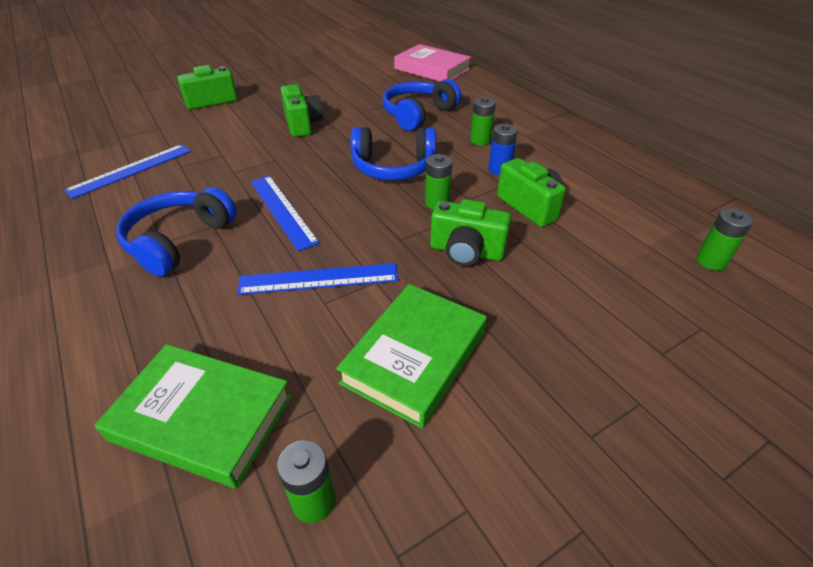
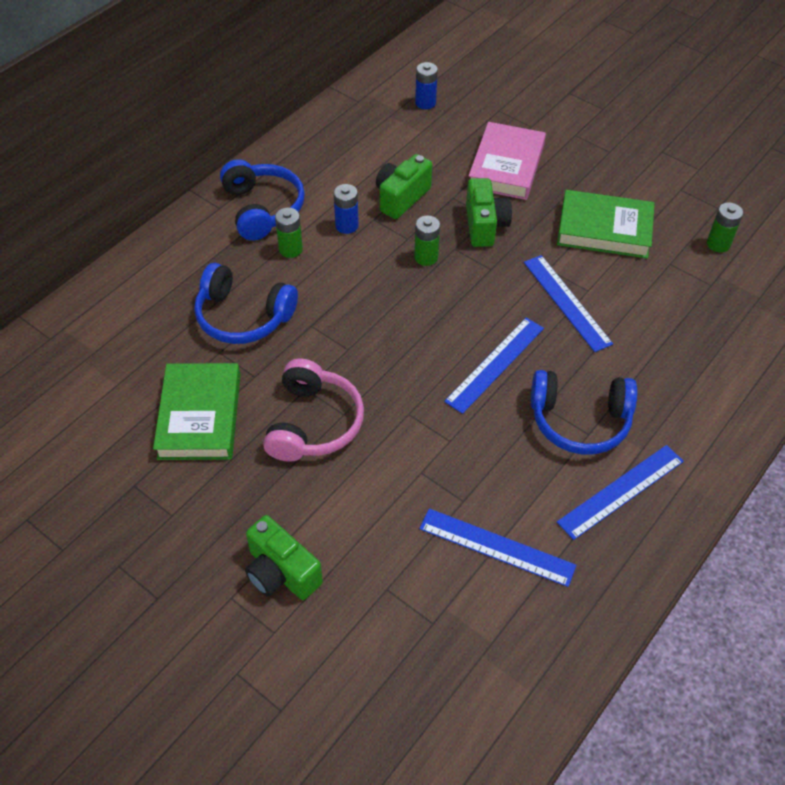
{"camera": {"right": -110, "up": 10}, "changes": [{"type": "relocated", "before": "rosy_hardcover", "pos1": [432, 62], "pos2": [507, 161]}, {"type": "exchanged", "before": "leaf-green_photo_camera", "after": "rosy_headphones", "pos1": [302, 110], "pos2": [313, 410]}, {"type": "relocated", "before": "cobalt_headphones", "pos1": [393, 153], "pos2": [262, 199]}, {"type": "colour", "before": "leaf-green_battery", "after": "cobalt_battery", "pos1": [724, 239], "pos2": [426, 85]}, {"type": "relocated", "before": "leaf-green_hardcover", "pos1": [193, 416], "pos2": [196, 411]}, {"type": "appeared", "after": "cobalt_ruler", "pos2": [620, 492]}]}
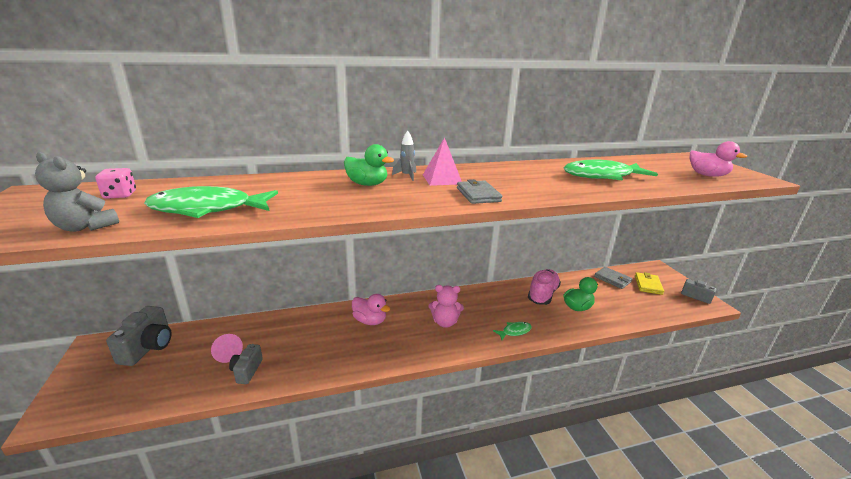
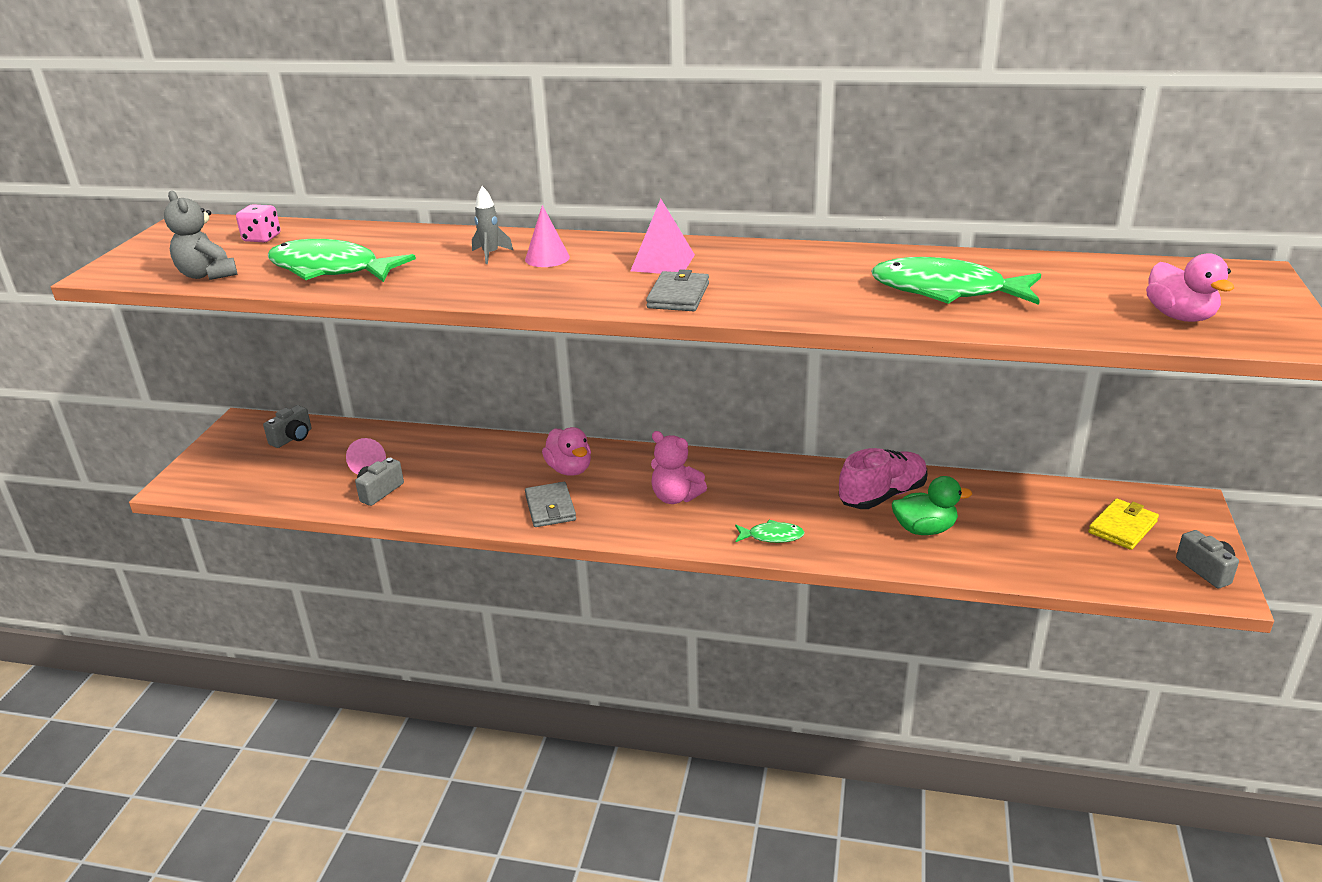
{"camera": {"right": 30, "up": 5}, "changes": [{"type": "relocated", "before": "grey_toy_rocket", "pos1": [404, 156], "pos2": [492, 225]}, {"type": "exchanged", "before": "leaf-green_toy_duck", "after": "rosy_solid_cone", "pos1": [369, 165], "pos2": [547, 236]}, {"type": "relocated", "before": "grey_card_wallet", "pos1": [613, 278], "pos2": [550, 504]}, {"type": "size", "before": "grey_photo_camera", "pos1": [138, 336], "pos2": [287, 426], "scale": 0.61}]}
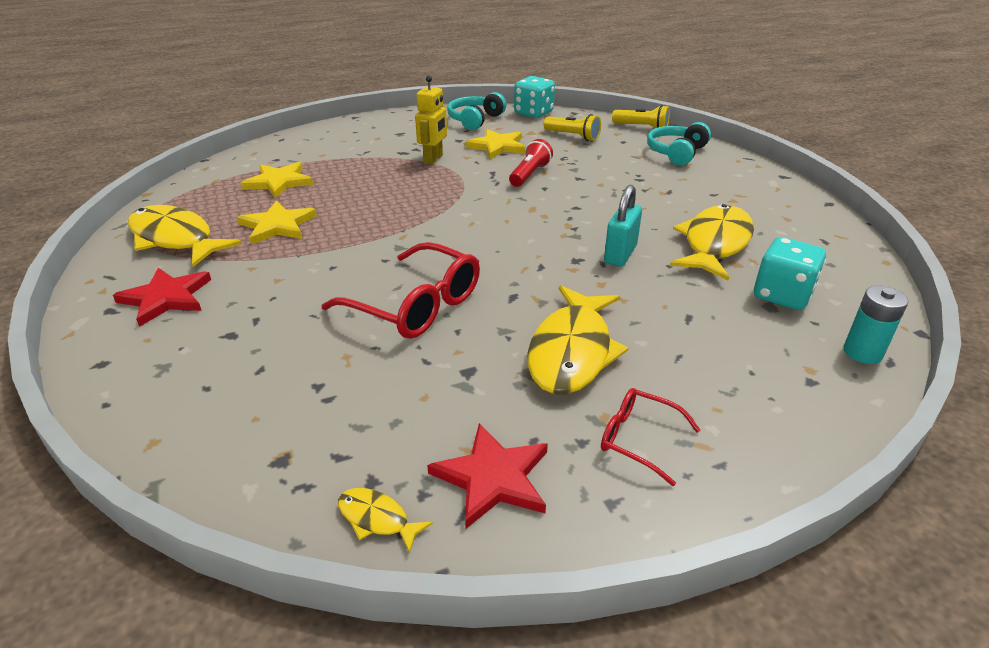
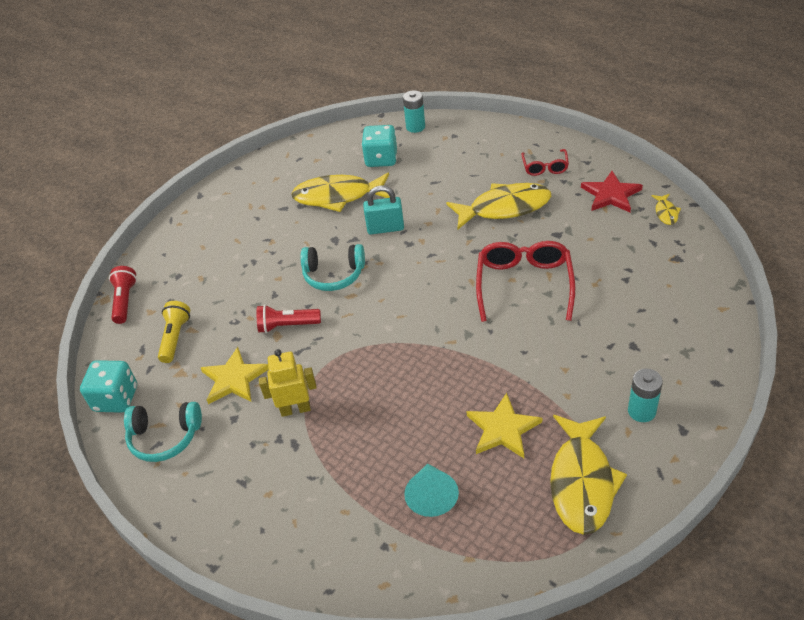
{"camera": {"right": -115, "up": 10}, "changes": [{"type": "colour", "before": "yellow_flashlight", "after": "crimson_flashlight", "pos1": [641, 116], "pos2": [123, 295]}, {"type": "relocated", "before": "teal_headphones", "pos1": [679, 144], "pos2": [332, 267]}, {"type": "exchanged", "before": "yellow_star_shape", "after": "teal_solid_cone", "pos1": [276, 180], "pos2": [431, 490]}, {"type": "exchanged", "before": "crimson_star_shape", "after": "teal_battery", "pos1": [162, 297], "pos2": [645, 395]}]}
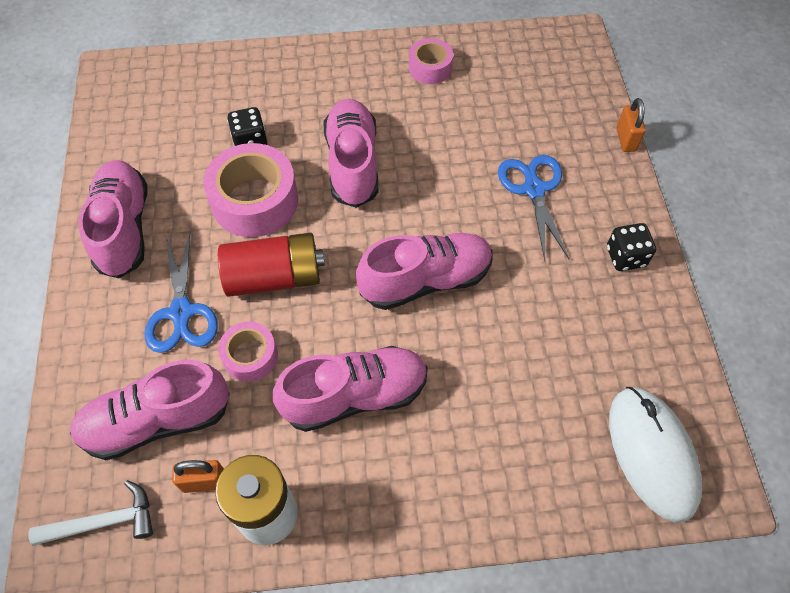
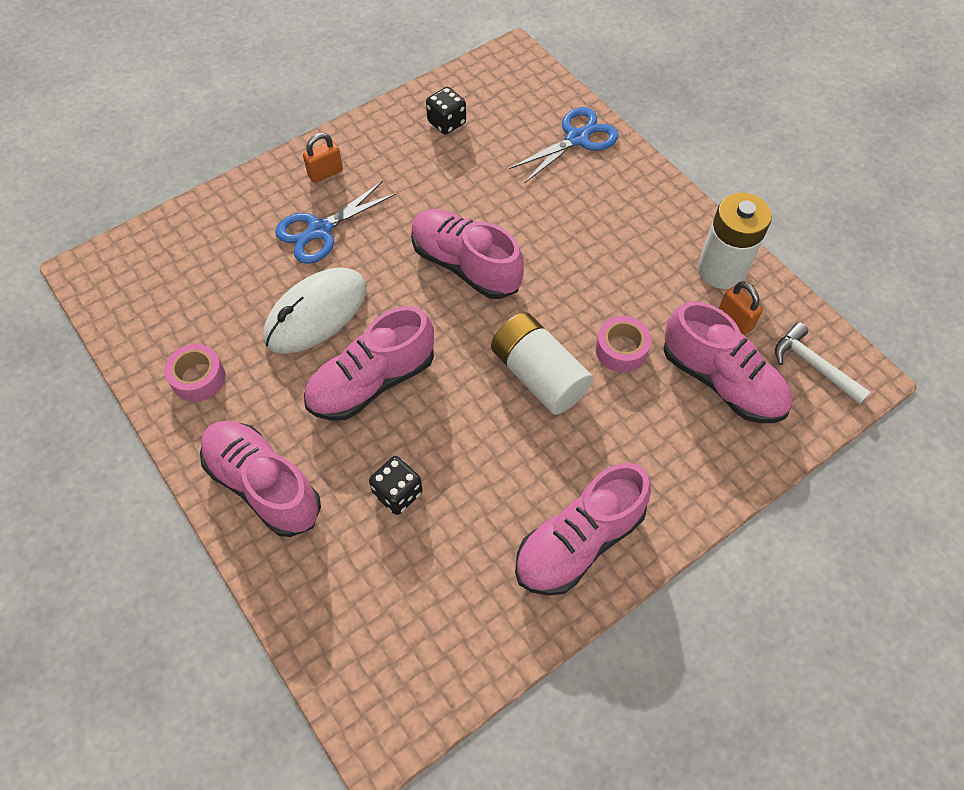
{"camera": {"right": -120, "up": 0}, "changes": [{"type": "relocated", "before": "bright_orange_lock", "pos1": [631, 125], "pos2": [323, 158]}, {"type": "missing", "before": "rosy_sticky_tape", "pos1": [250, 190]}, {"type": "relocated", "before": "black_die", "pos1": [631, 247], "pos2": [446, 111]}, {"type": "relocated", "before": "cobalt_shears", "pos1": [181, 292], "pos2": [564, 145]}, {"type": "colour", "before": "crimson_battery", "after": "snow-white_battery", "pos1": [271, 265], "pos2": [542, 363]}, {"type": "relocated", "before": "rosy_sneaker", "pos1": [350, 389], "pos2": [260, 479]}, {"type": "relocated", "before": "snow-white_computer_mouse", "pos1": [655, 454], "pos2": [315, 310]}]}
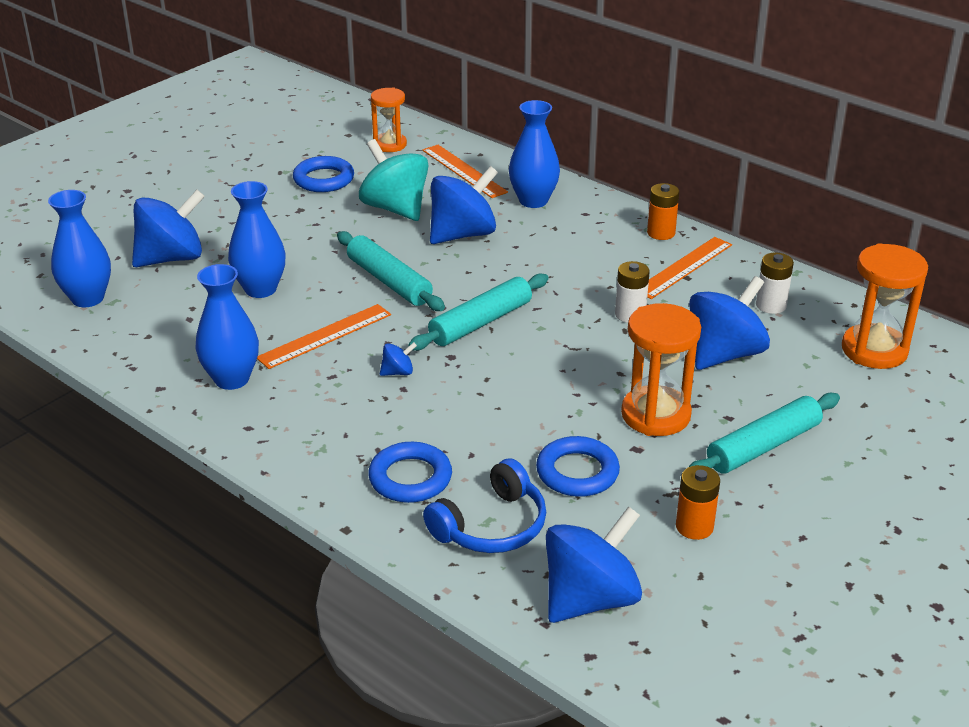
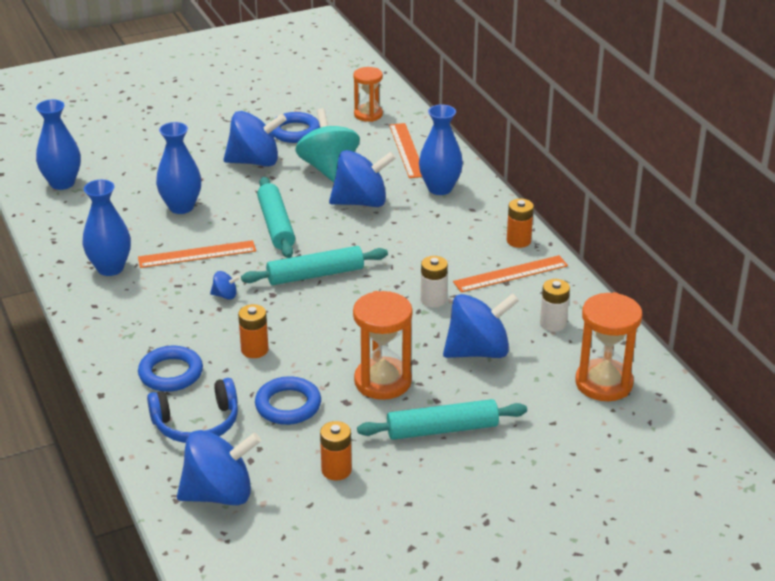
{"camera": {"right": 25, "up": 0}, "changes": [{"type": "relocated", "before": "cobalt_toy_top", "pos1": [168, 228], "pos2": [255, 139]}, {"type": "appeared", "after": "bright_orange_battery", "pos2": [253, 331]}]}
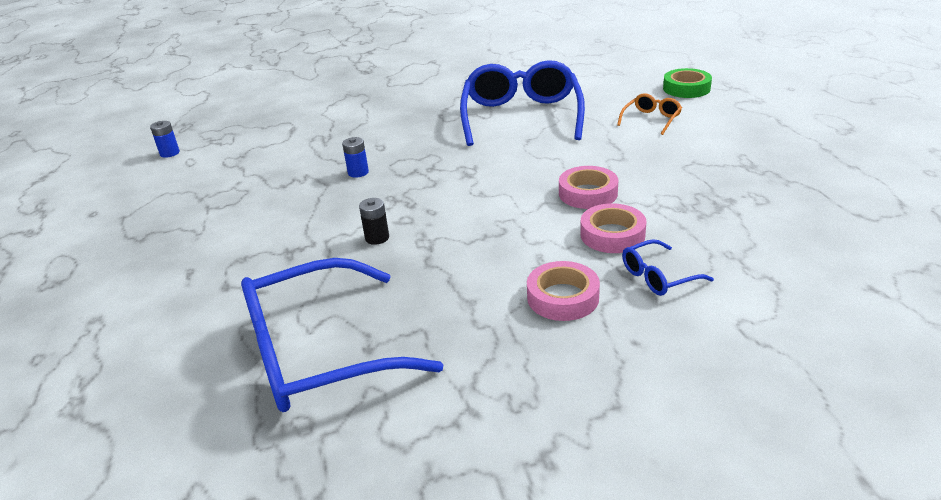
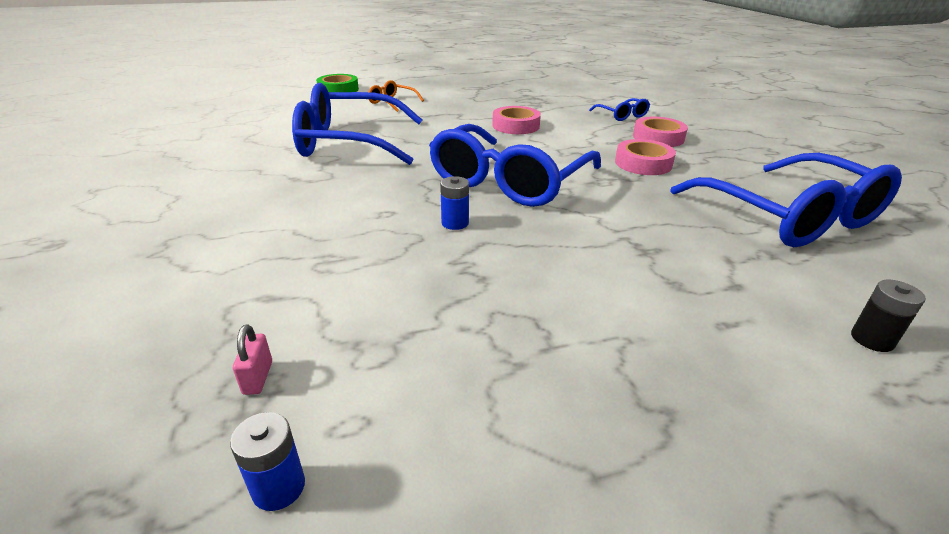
{"camera": {"right": -95, "up": 0}, "changes": [{"type": "relocated", "before": "black_battery", "pos1": [374, 221], "pos2": [888, 316]}, {"type": "relocated", "before": "rosy_sticky_tape", "pos1": [613, 228], "pos2": [645, 157]}, {"type": "appeared", "after": "cobalt_spectacles", "pos2": [515, 165]}, {"type": "appeared", "after": "rosy_lock", "pos2": [252, 359]}]}
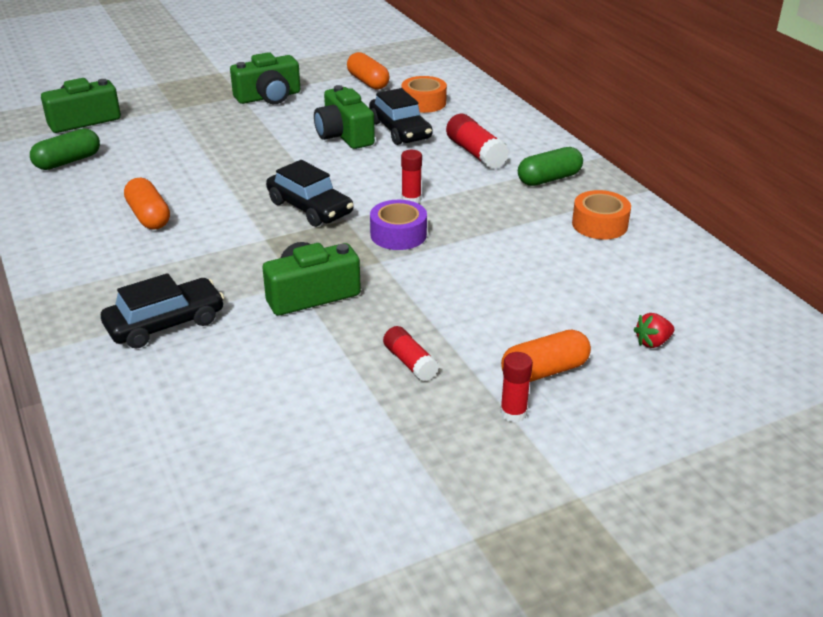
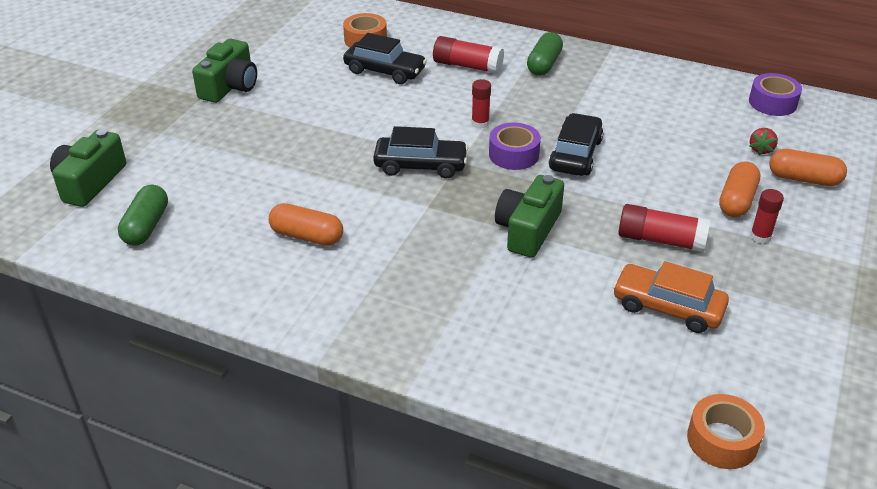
{"camera": {"right": -40, "up": 5}, "changes": [{"type": "relocated", "before": "bright_orange_pill_shape", "pos1": [368, 71], "pos2": [808, 167]}, {"type": "missing", "before": "leaf-green_photo_camera", "pos1": [344, 117]}, {"type": "relocated", "before": "bright_orange_sticky_tape", "pos1": [601, 215], "pos2": [726, 431]}, {"type": "relocated", "before": "black_car", "pos1": [162, 311], "pos2": [576, 144]}, {"type": "size", "before": "crimson_glue_stick", "pos1": [411, 353], "pos2": [664, 228], "scale": 1.56}, {"type": "appeared", "after": "purple_sticky_tape", "pos2": [775, 94]}, {"type": "appeared", "after": "bright_orange_car", "pos2": [671, 297]}]}
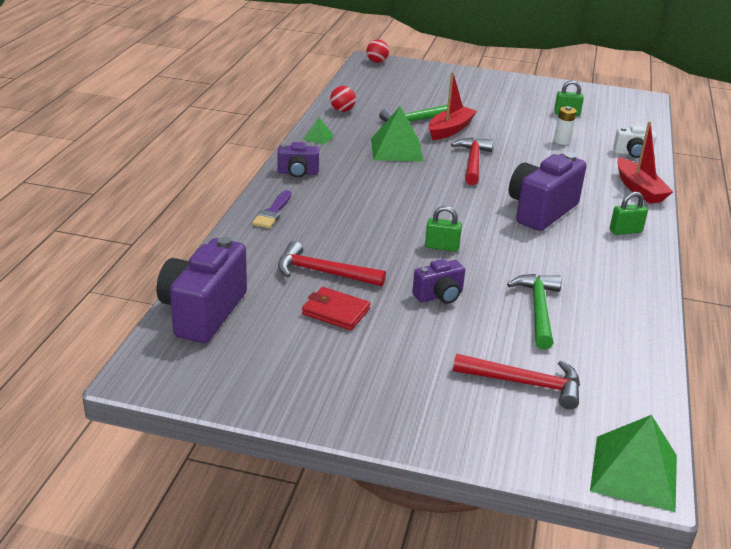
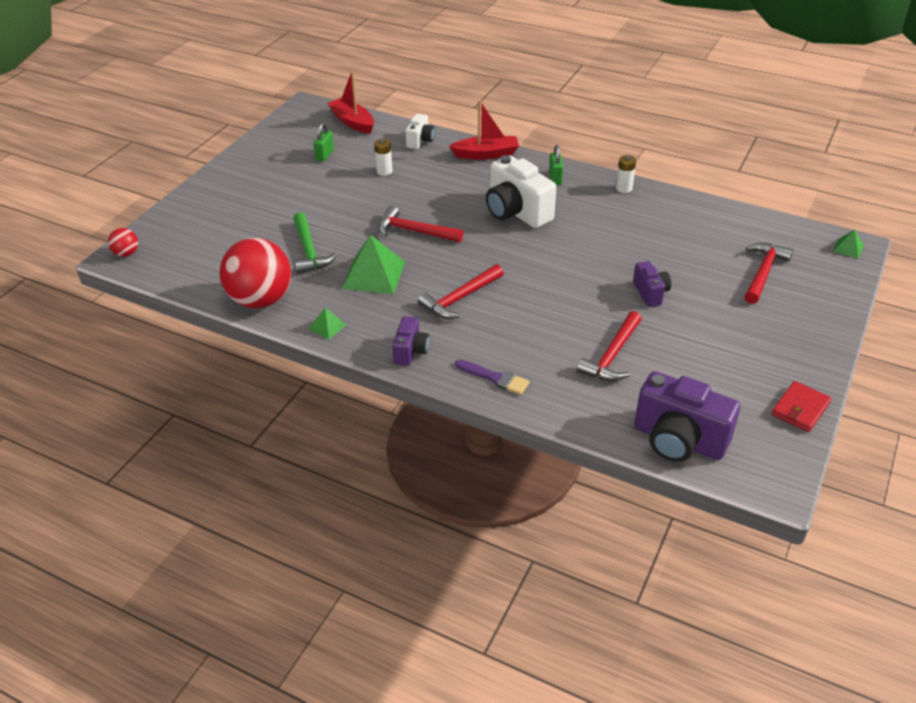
{"camera": {"right": -75, "up": 10}, "changes": [{"type": "relocated", "before": "crimson_sailboat", "pos1": [452, 106], "pos2": [350, 102]}, {"type": "size", "before": "crimson_ball", "pos1": [343, 99], "pos2": [255, 273], "scale": 2.28}, {"type": "colour", "before": "purple_photo_camera", "after": "snow-white_photo_camera", "pos1": [548, 192], "pos2": [521, 191]}, {"type": "missing", "before": "leaf-green_lock", "pos1": [443, 229]}, {"type": "missing", "before": "leaf-green_claw_hammer", "pos1": [534, 312]}, {"type": "relocated", "before": "crimson_card_wallet", "pos1": [336, 308], "pos2": [801, 406]}, {"type": "size", "before": "leaf-green_pyramid", "pos1": [633, 463], "pos2": [848, 244], "scale": 0.48}, {"type": "appeared", "after": "snow-white_battery", "pos2": [626, 174]}, {"type": "appeared", "after": "crimson_claw_hammer", "pos2": [461, 291]}]}
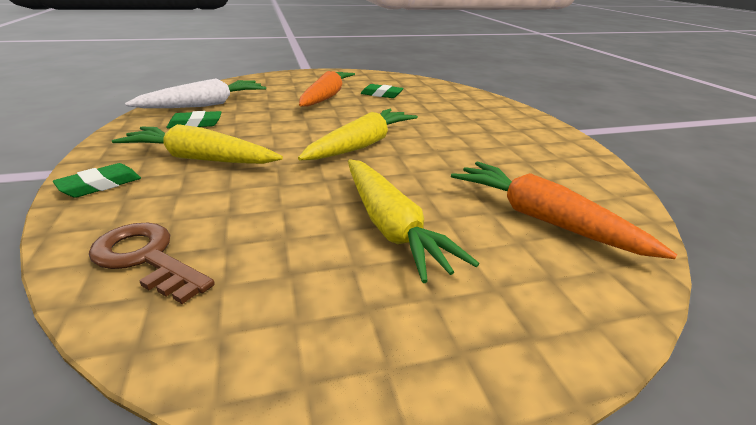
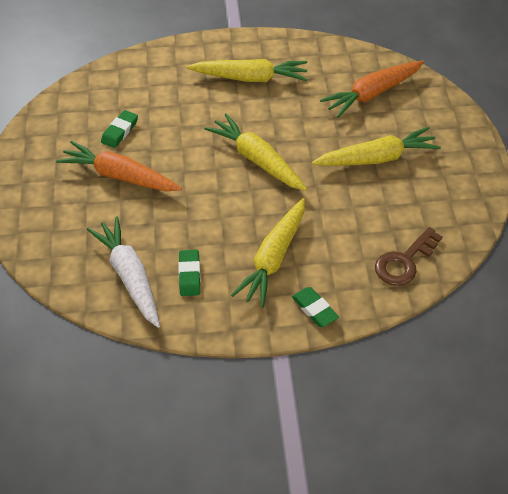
{"camera": {"right": -80, "up": 20}, "changes": [{"type": "appeared", "after": "yellow_toy_carrot", "pos2": [247, 70]}]}
